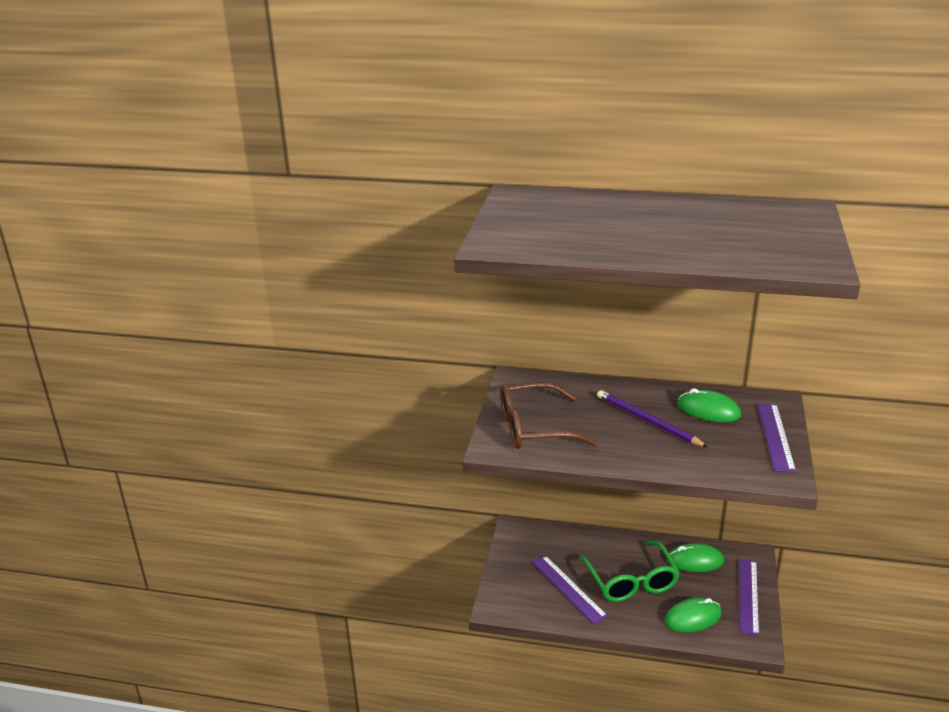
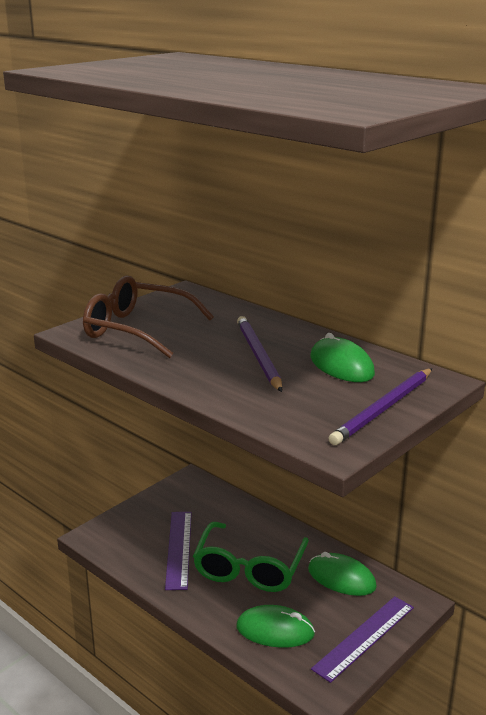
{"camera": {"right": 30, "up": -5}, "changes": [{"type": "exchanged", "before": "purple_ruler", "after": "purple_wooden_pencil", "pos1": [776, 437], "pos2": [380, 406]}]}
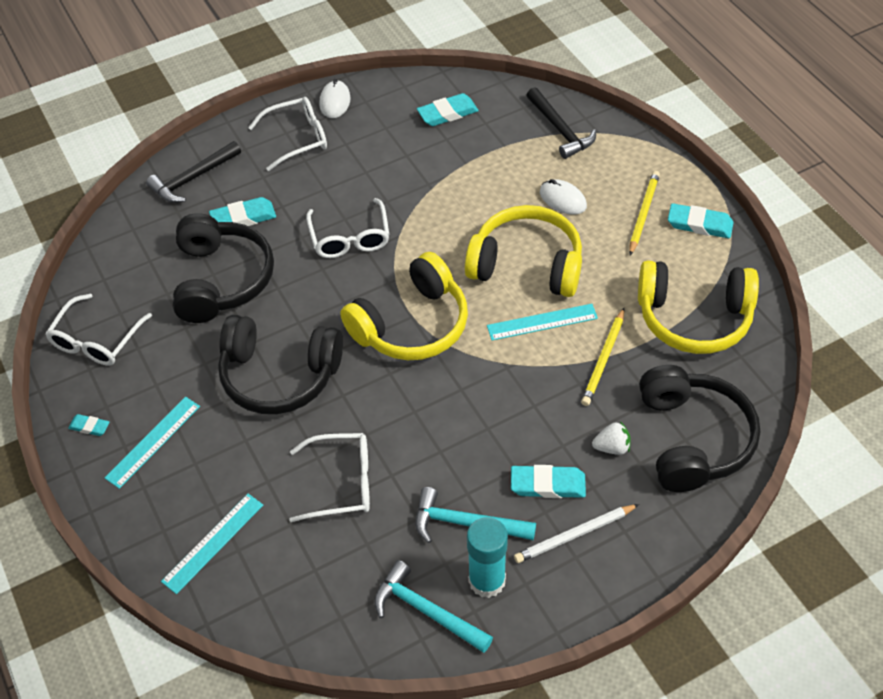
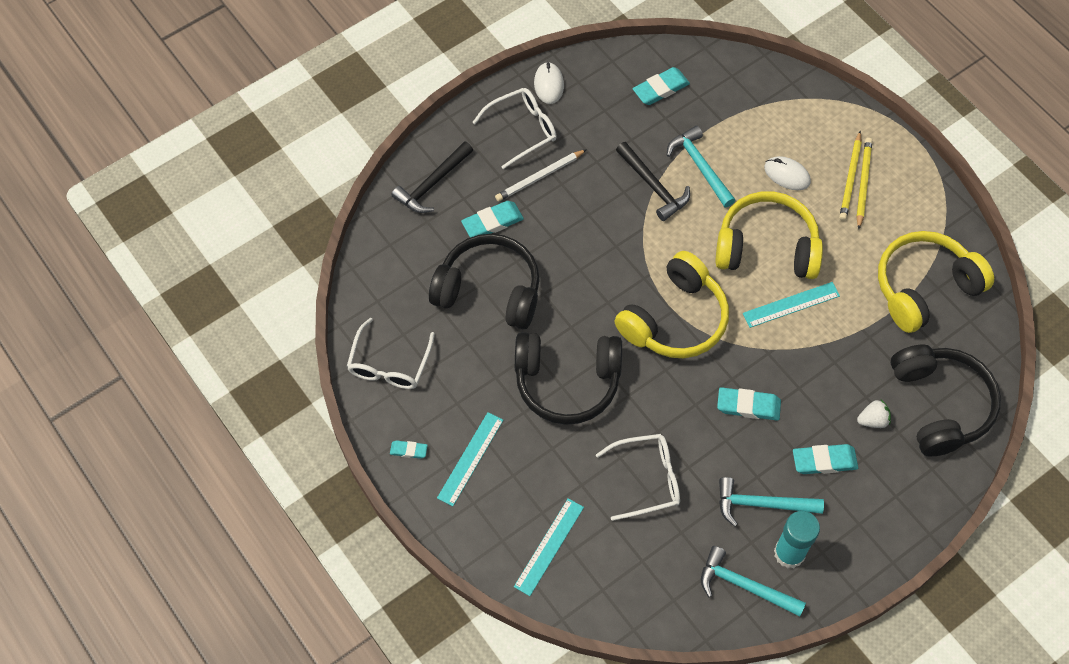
{"camera": {"right": -10, "up": 10}, "changes": [{"type": "relocated", "before": "black_claw_hammer", "pos1": [561, 123], "pos2": [653, 181]}, {"type": "missing", "before": "snow-white_spectacles", "pos1": [348, 228]}, {"type": "relocated", "before": "teal_pencil_eraser", "pos1": [701, 220], "pos2": [749, 404]}, {"type": "spun", "before": "black_headphones", "pos1": [223, 268], "pos2": [484, 281], "turn": -60}, {"type": "spun", "before": "yellow_headphones", "pos1": [698, 307], "pos2": [936, 282], "turn": 150}, {"type": "relocated", "before": "yellow_wooden_pencil", "pos1": [602, 357], "pos2": [850, 176]}, {"type": "relocated", "before": "snow-white_wooden_pencil", "pos1": [576, 533], "pos2": [541, 175]}, {"type": "appeared", "after": "teal_claw_hammer", "pos2": [701, 166]}]}
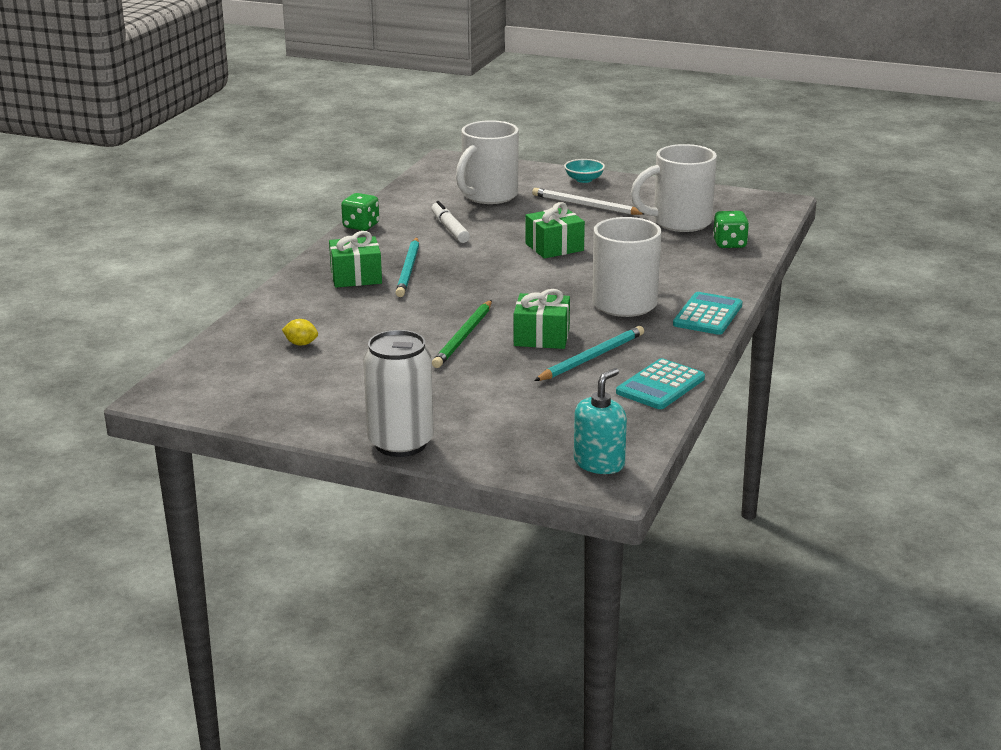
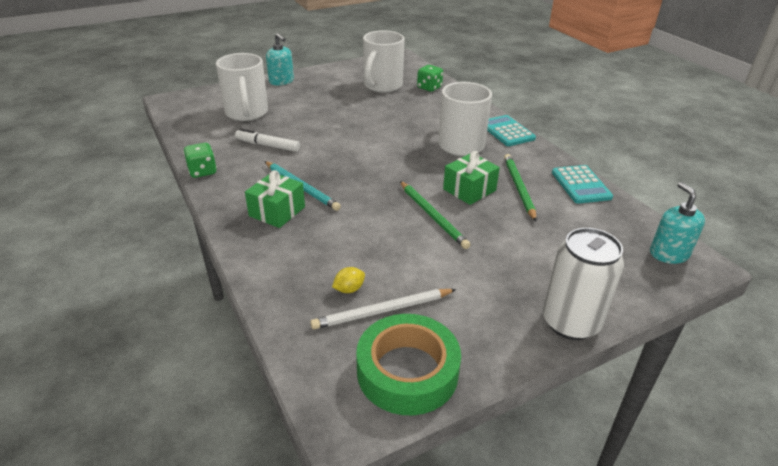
{"camera": {"right": -50, "up": 10}, "changes": [{"type": "exchanged", "before": "teal_deep_dish", "after": "teal_soap_dispenser", "pos1": [584, 171], "pos2": [280, 59]}, {"type": "relocated", "before": "snow-white_wooden_pencil", "pos1": [588, 201], "pos2": [383, 309]}, {"type": "missing", "before": "leaf-green_gift", "pos1": [555, 230]}, {"type": "colour", "before": "teal_wooden_pencil", "after": "leaf-green_wooden_pencil", "pos1": [589, 353], "pos2": [520, 187]}, {"type": "appeared", "after": "leaf-green_sticky_tape", "pos2": [408, 364]}]}
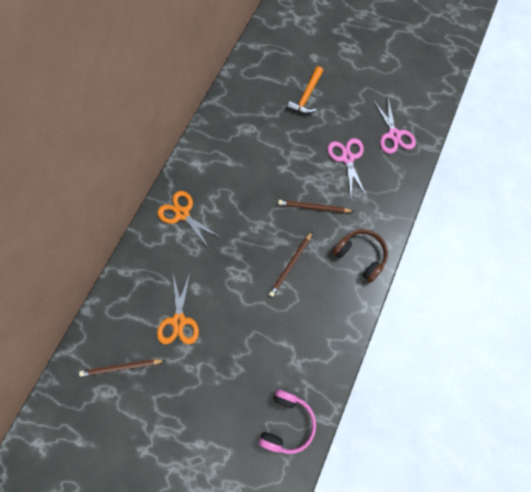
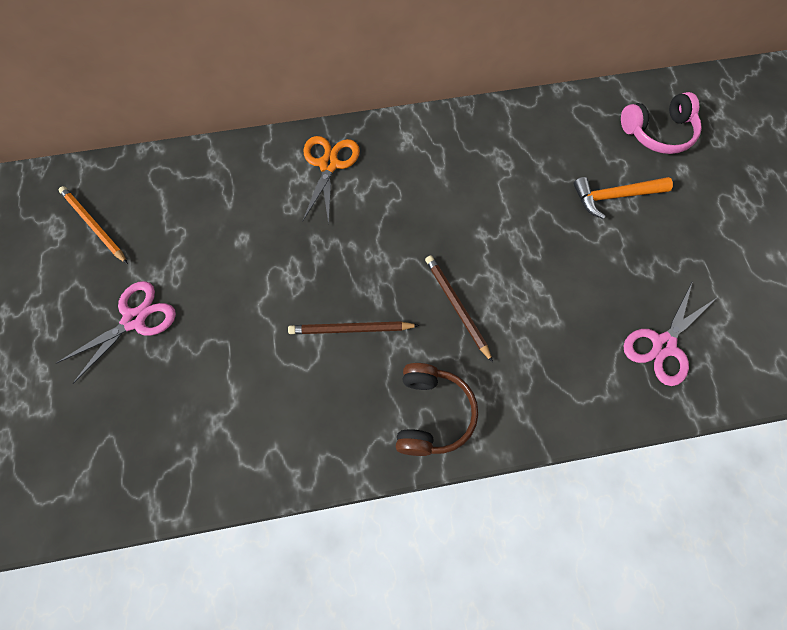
{"camera": {"right": 55, "up": -5}, "changes": [{"type": "relocated", "before": "rosy_shears", "pos1": [347, 167], "pos2": [116, 332]}, {"type": "missing", "before": "bright_orange_shears", "pos1": [178, 308]}, {"type": "colour", "before": "dark_brown_wooden_pencil", "after": "bright_orange_wooden_pencil", "pos1": [122, 368], "pos2": [93, 225]}, {"type": "relocated", "before": "rosy_headphones", "pos1": [287, 421], "pos2": [661, 123]}]}
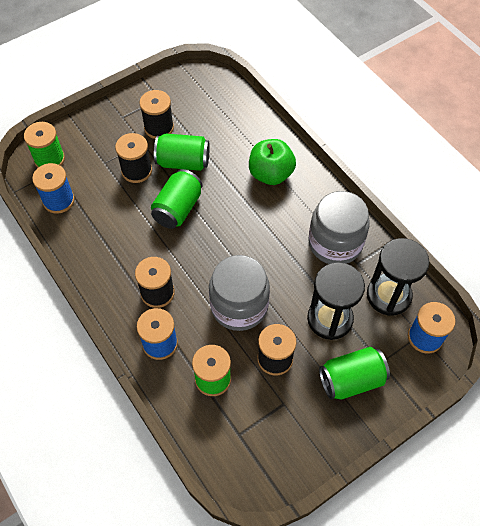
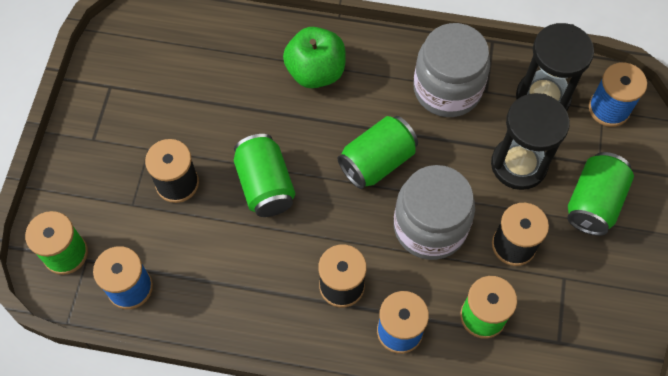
{"camera": {"right": -45, "up": 5}, "changes": [{"type": "missing", "before": "black_bobbin", "pos1": [156, 114]}, {"type": "relocated", "before": "leaf-green_can", "pos1": [182, 152], "pos2": [378, 152]}]}
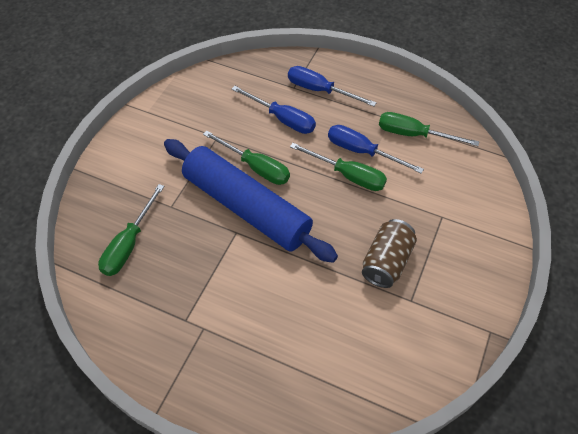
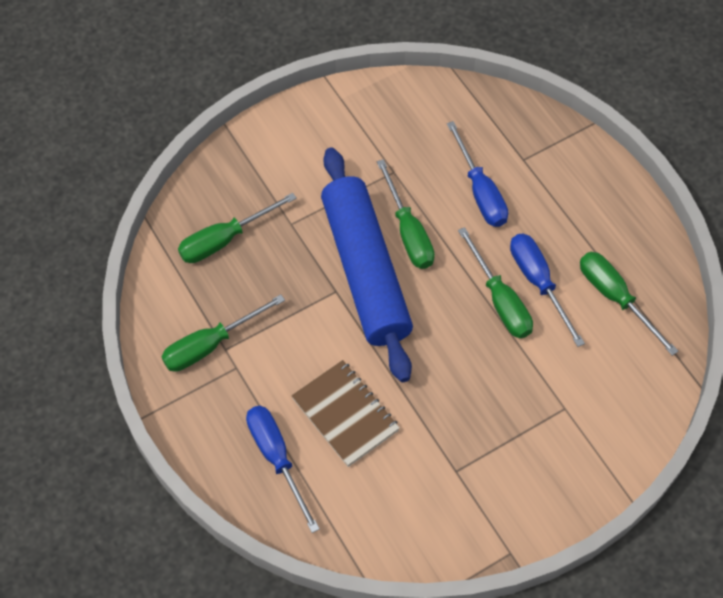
{"camera": {"right": 35, "up": 5}, "changes": [{"type": "relocated", "before": "cobalt_screwdriver", "pos1": [332, 86], "pos2": [283, 469]}, {"type": "missing", "before": "dark_brown_can", "pos1": [389, 253]}, {"type": "appeared", "after": "leaf-green_screwdriver", "pos2": [223, 333]}, {"type": "appeared", "after": "dark_brown_notepad", "pos2": [345, 413]}]}
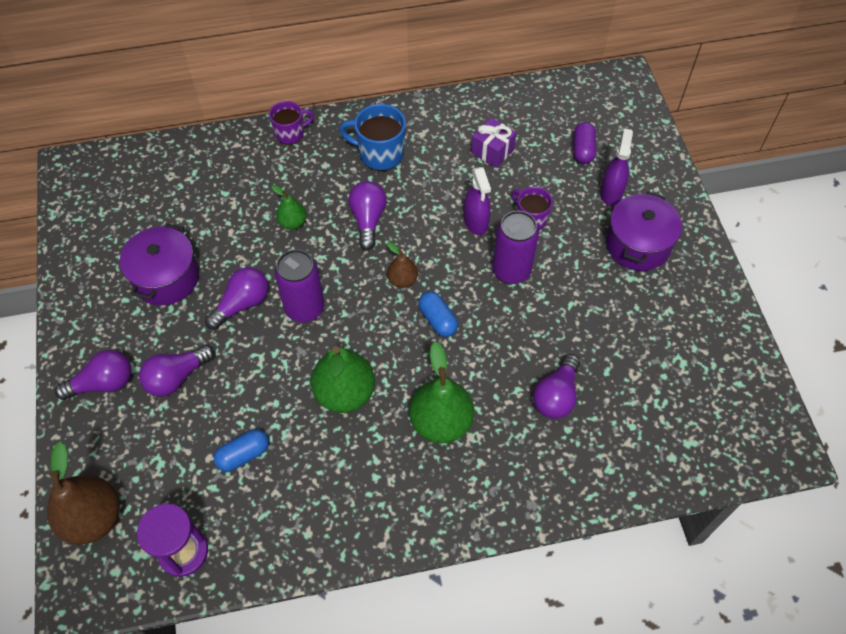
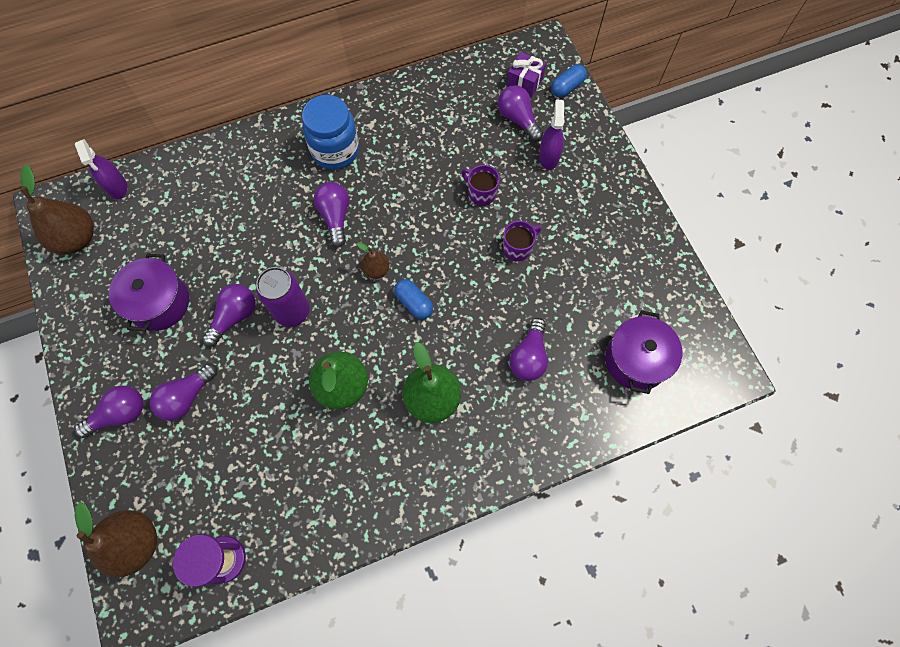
{"camera": {"right": -10, "up": 10}, "changes": [{"type": "relocated", "before": "purple_mug", "pos1": [291, 123], "pos2": [522, 241]}, {"type": "exchanged", "before": "cobalt_mug", "after": "cobalt_jar", "pos1": [372, 137], "pos2": [330, 132]}, {"type": "relocated", "before": "purple_gift", "pos1": [493, 143], "pos2": [526, 75]}, {"type": "exchanged", "before": "purple_pill_shape", "after": "purple_lightbulb", "pos1": [585, 143], "pos2": [520, 113]}, {"type": "relocated", "before": "purple_sprayer", "pos1": [477, 201], "pos2": [101, 169]}, {"type": "missing", "before": "leaf-green_pear", "pos1": [289, 207]}, {"type": "relocated", "before": "purple_cooking_pot", "pos1": [644, 231], "pos2": [643, 352]}, {"type": "missing", "before": "purple_can", "pos1": [515, 247]}, {"type": "relocated", "before": "cobalt_pill_shape", "pos1": [241, 450], "pos2": [569, 80]}, {"type": "appeared", "after": "dark_brown_pear", "pos2": [57, 209]}]}
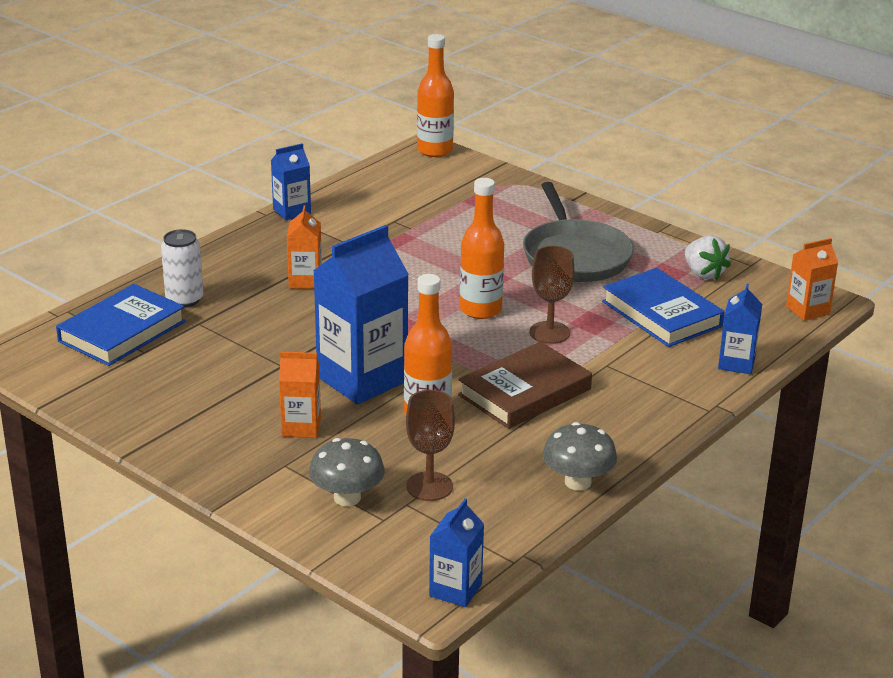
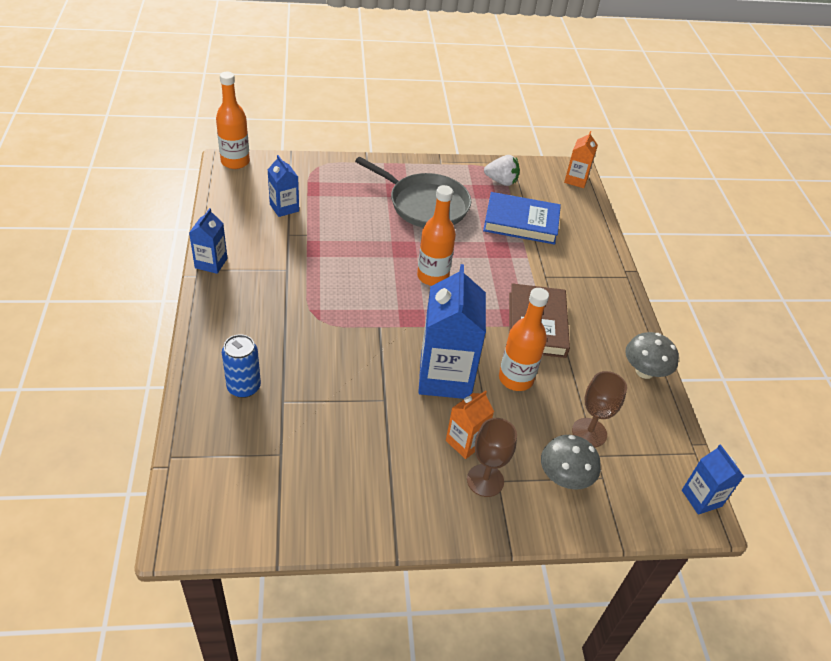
{"camera": {"right": -50, "up": 15}, "changes": [{"type": "missing", "before": "bright_orange_carton", "pos1": [304, 247]}, {"type": "colour", "before": "snow-white_can", "after": "cobalt_can", "pos1": [182, 268], "pos2": [241, 366]}, {"type": "relocated", "before": "dark_brown_chalice", "pos1": [552, 295], "pos2": [492, 457]}, {"type": "missing", "before": "cobalt_hardcover", "pos1": [121, 325]}, {"type": "relocated", "before": "cobalt_carton", "pos1": [740, 329], "pos2": [283, 186]}]}
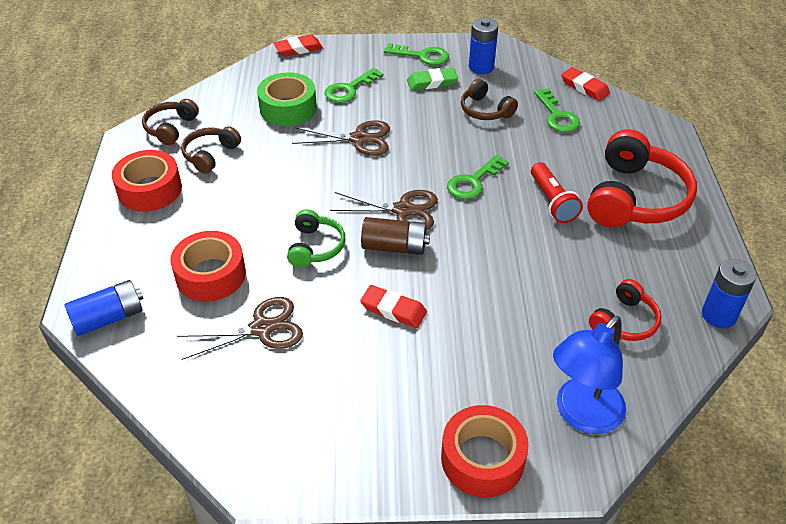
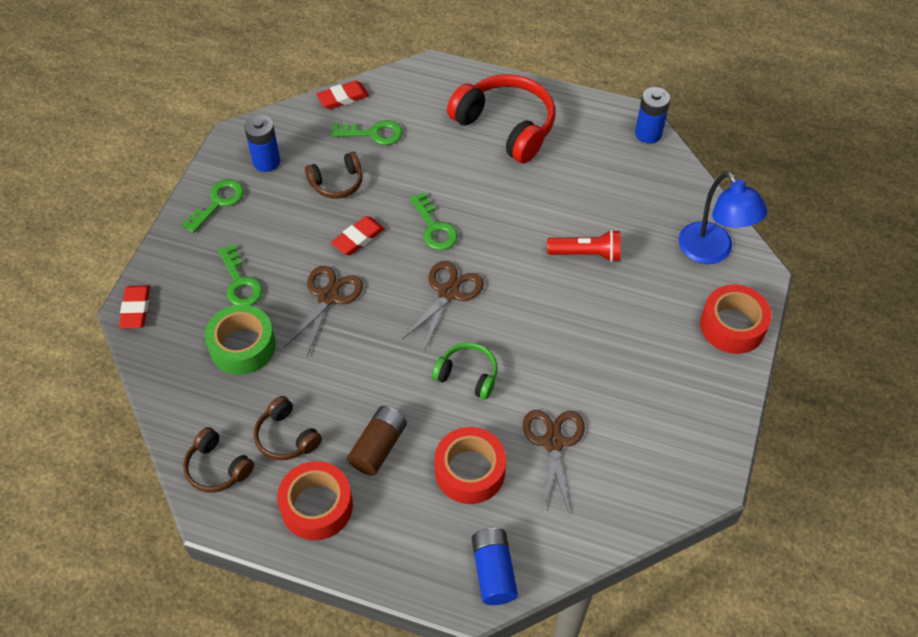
{"camera": {"right": -70, "up": 10}, "changes": [{"type": "missing", "before": "leaf-green_pencil_eraser", "pos1": [432, 79]}, {"type": "relocated", "before": "crimson_flashlight", "pos1": [557, 192], "pos2": [583, 246]}, {"type": "relocated", "before": "dark_brown_battery", "pos1": [395, 236], "pos2": [377, 441]}, {"type": "missing", "before": "crimson_headphones", "pos1": [625, 310]}, {"type": "relocated", "before": "crimson_pencil_eraser", "pos1": [393, 306], "pos2": [358, 235]}]}
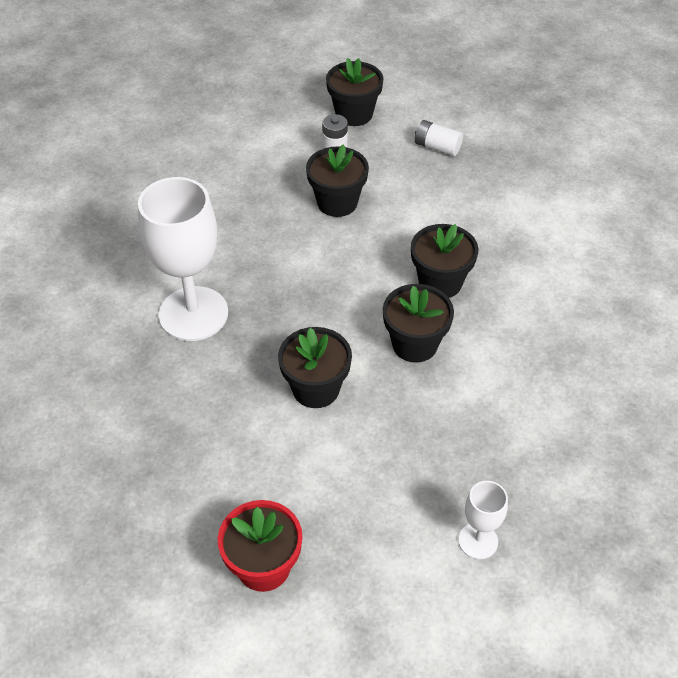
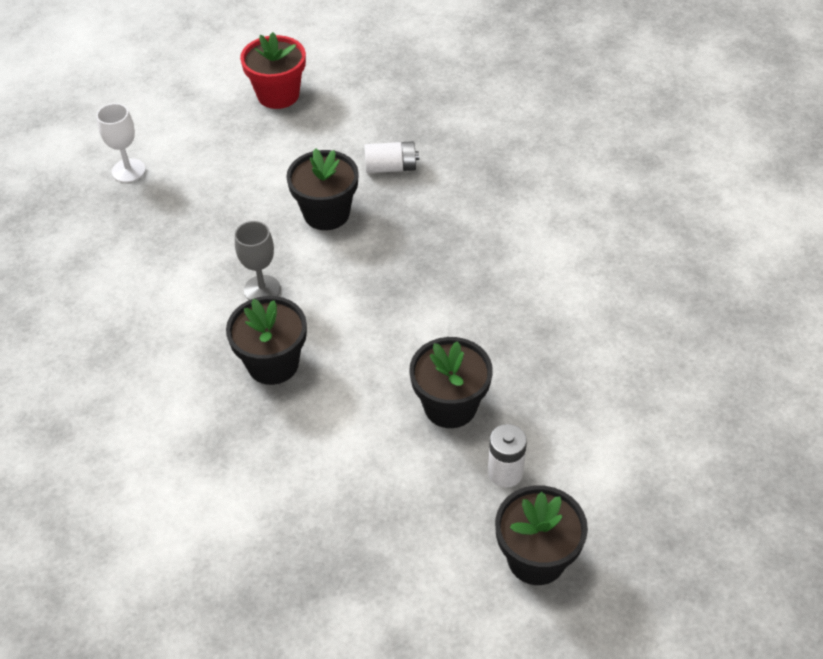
{"camera": {"right": 150, "up": 0}, "changes": [{"type": "relocated", "before": "snow-white_battery", "pos1": [439, 138], "pos2": [391, 157]}, {"type": "missing", "before": "snow-white_chalice", "pos1": [183, 259]}, {"type": "exchanged", "before": "black_flower_pot", "after": "grey_chalice", "pos1": [418, 323], "pos2": [258, 260]}]}
